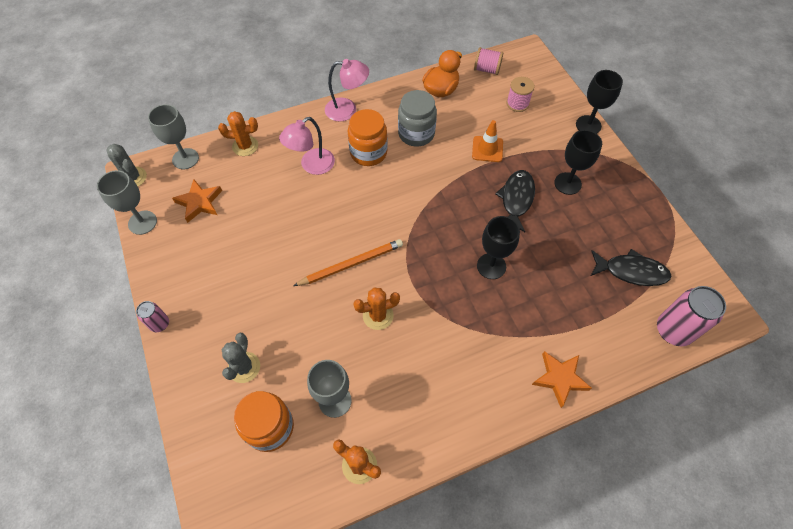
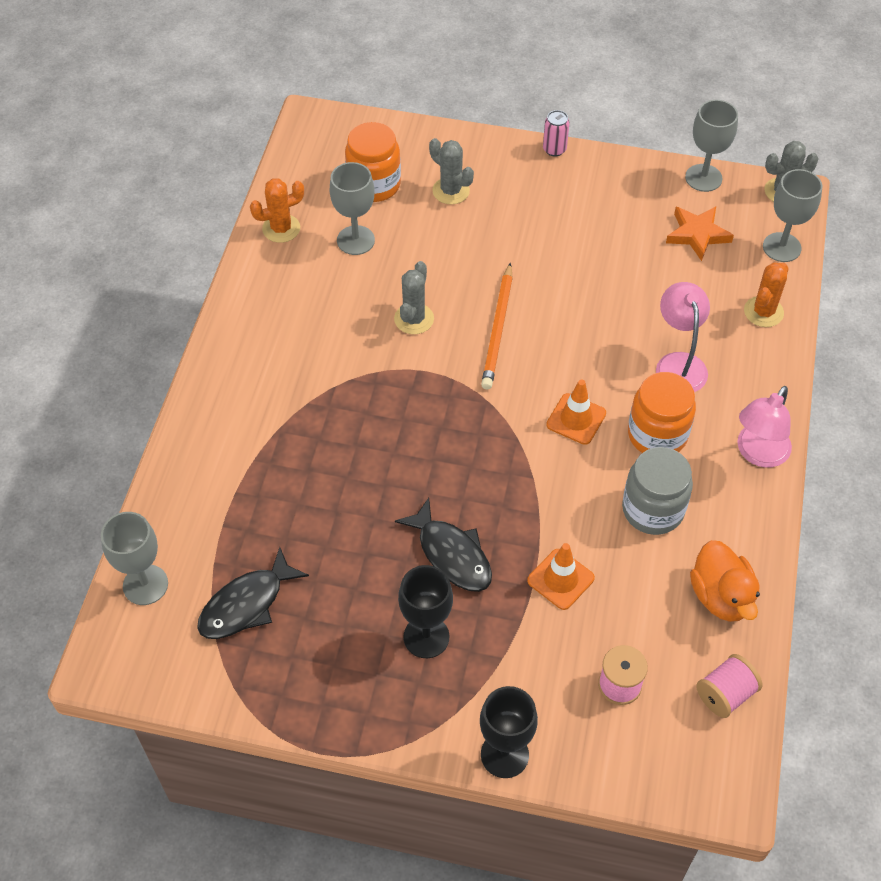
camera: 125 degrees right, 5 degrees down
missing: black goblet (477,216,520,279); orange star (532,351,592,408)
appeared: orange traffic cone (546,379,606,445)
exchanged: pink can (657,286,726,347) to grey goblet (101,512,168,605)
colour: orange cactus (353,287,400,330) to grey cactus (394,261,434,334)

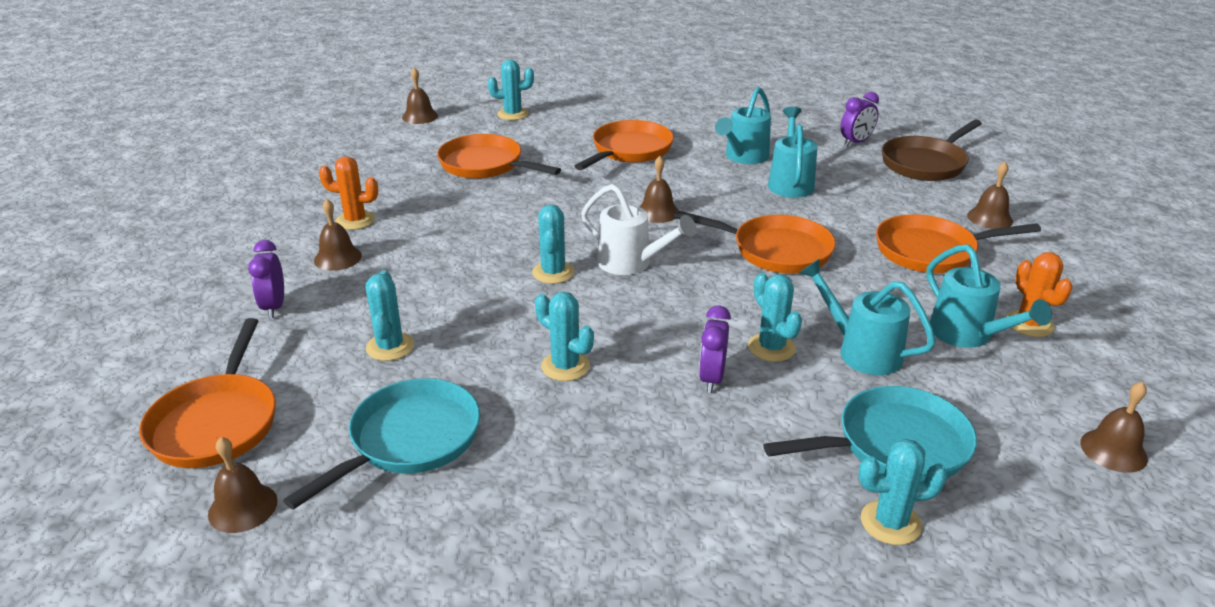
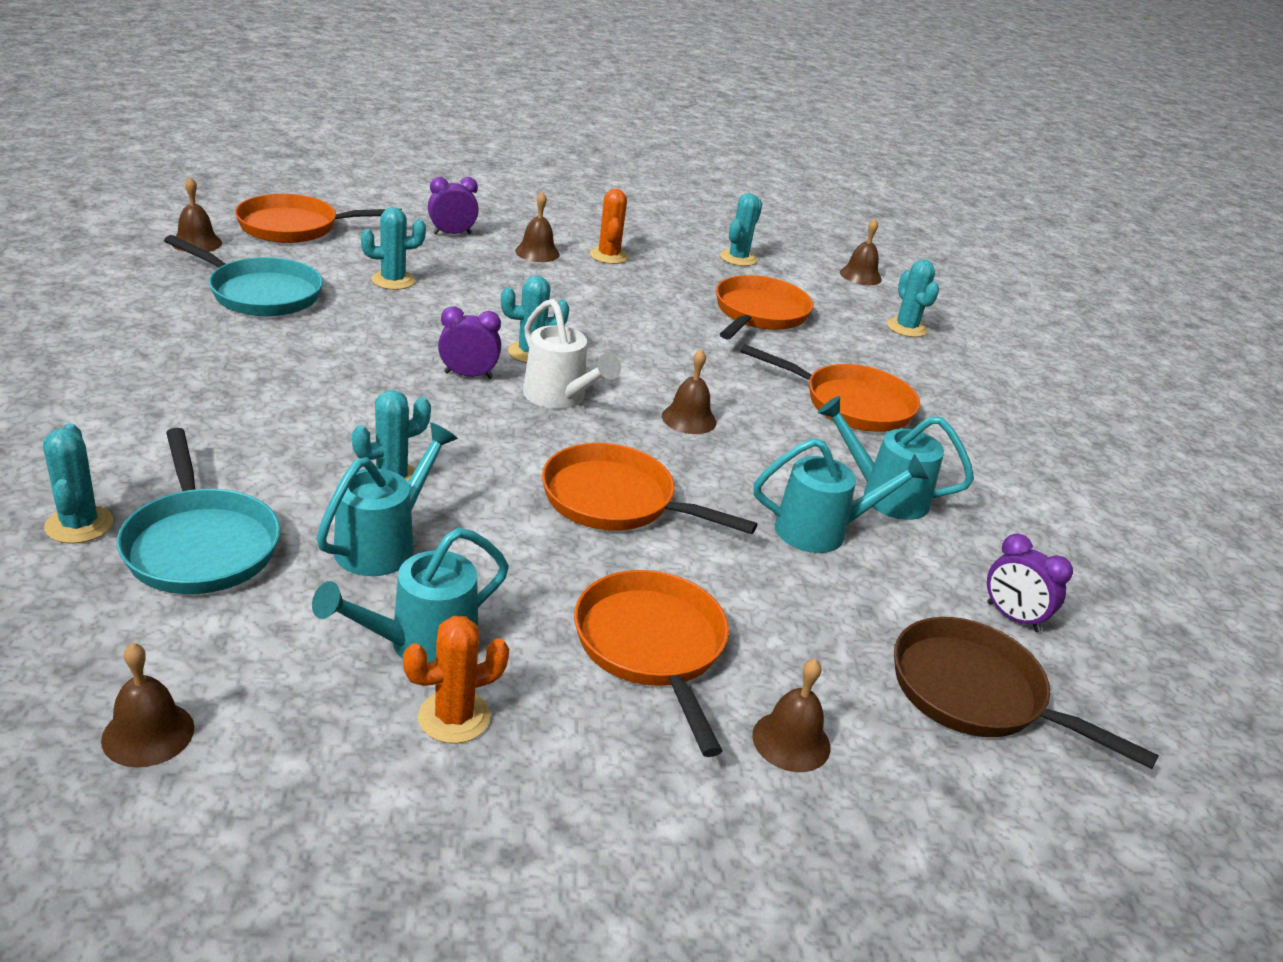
camera: 75 degrees right, 0 degrees up
relocated: turquoise cactus (535,292,594,381) to (720,193,762,266); purple clock (699,305,731,393) to (438,307,501,379)
spun: white watering can (581,184,696,275) = (523,299,621,409) 60 degrees counterclockwise; orange pan (674,210,836,274) = (542,443,757,534) 105 degrees clockwise

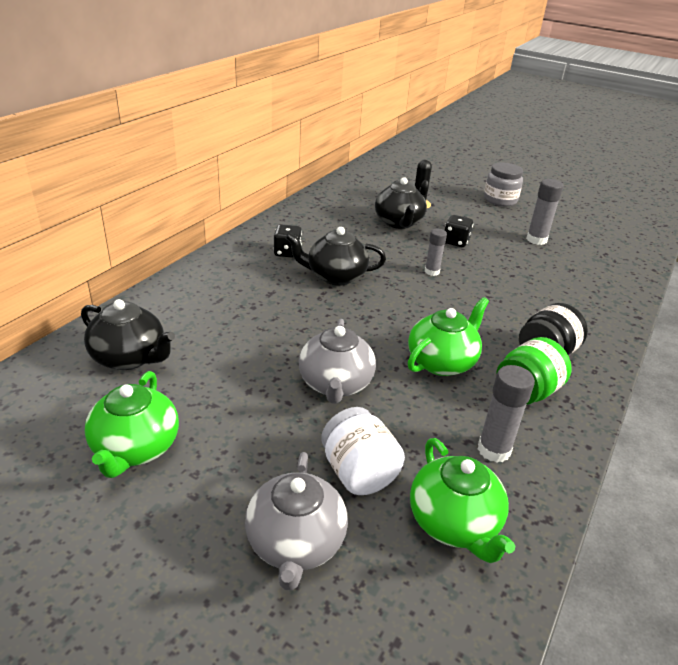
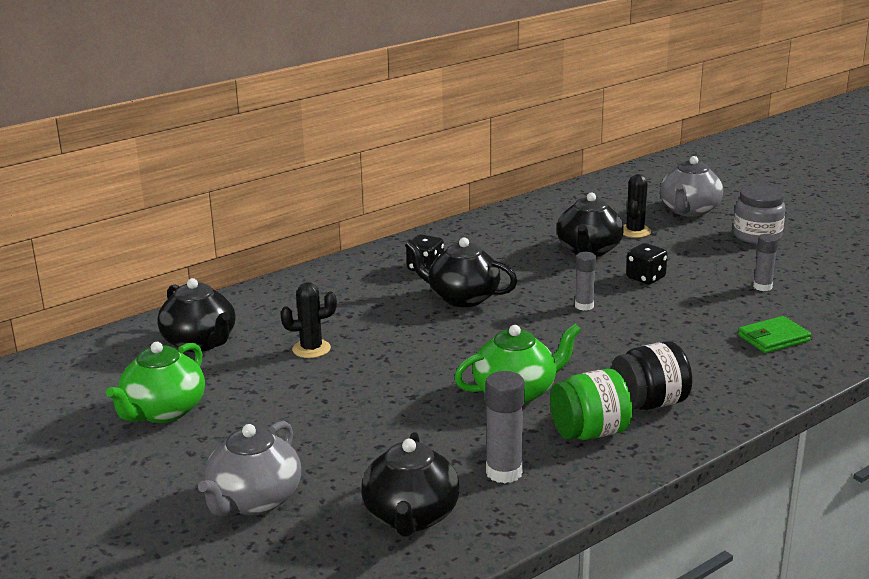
camera: 25 degrees right, 10 degrees down
missing: white jar (321,407,405,495)
appeared: black cactus (280,282,337,358); green wallet (738,316,811,353)
relocated: grey teapot (299,319,376,404) to (660,156,723,217)
colour: green teapot (410,438,515,563) to black teapot (361,432,460,537)
size: grey glue stick (526,179,564,245) = (753,234,778,291) x0.66

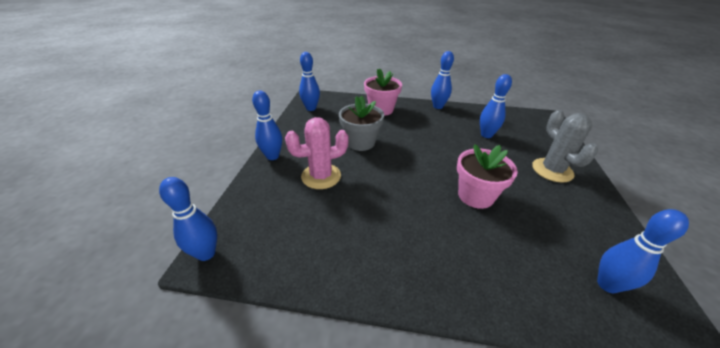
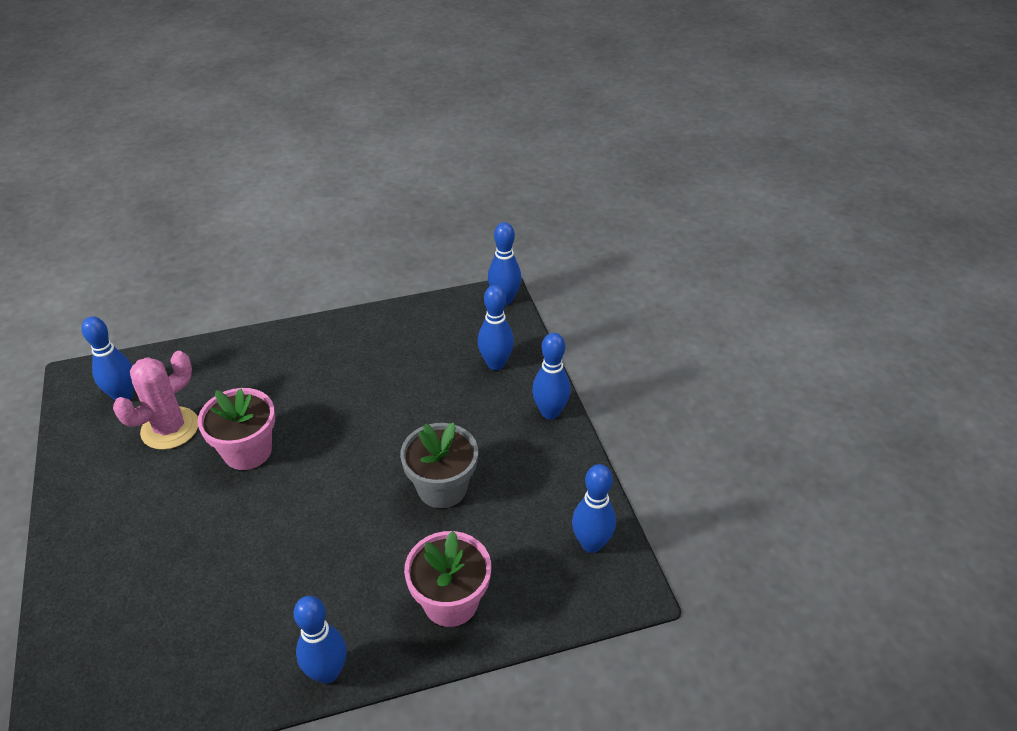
camera: 155 degrees right, 5 degrees up
missing: grey cactus (532,110,598,183)
relocated: blue bowling pin (480,74,512,138) to (478,285,514,370); pink cactus (285,117,349,189) to (113,351,198,450)

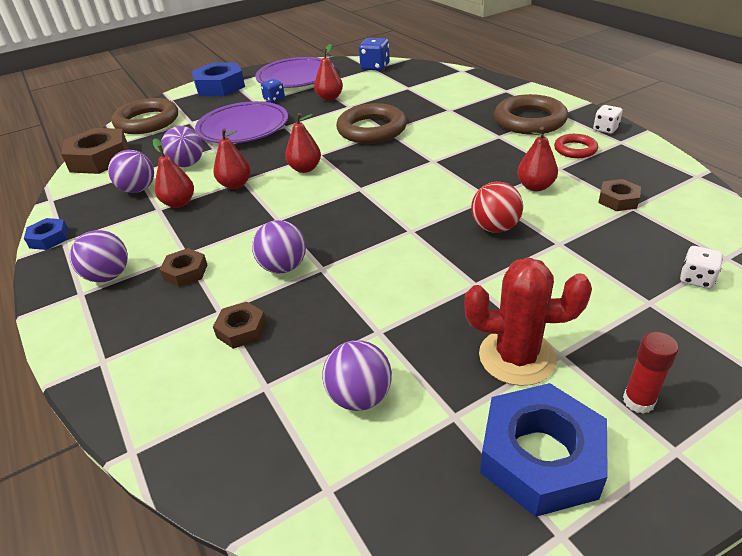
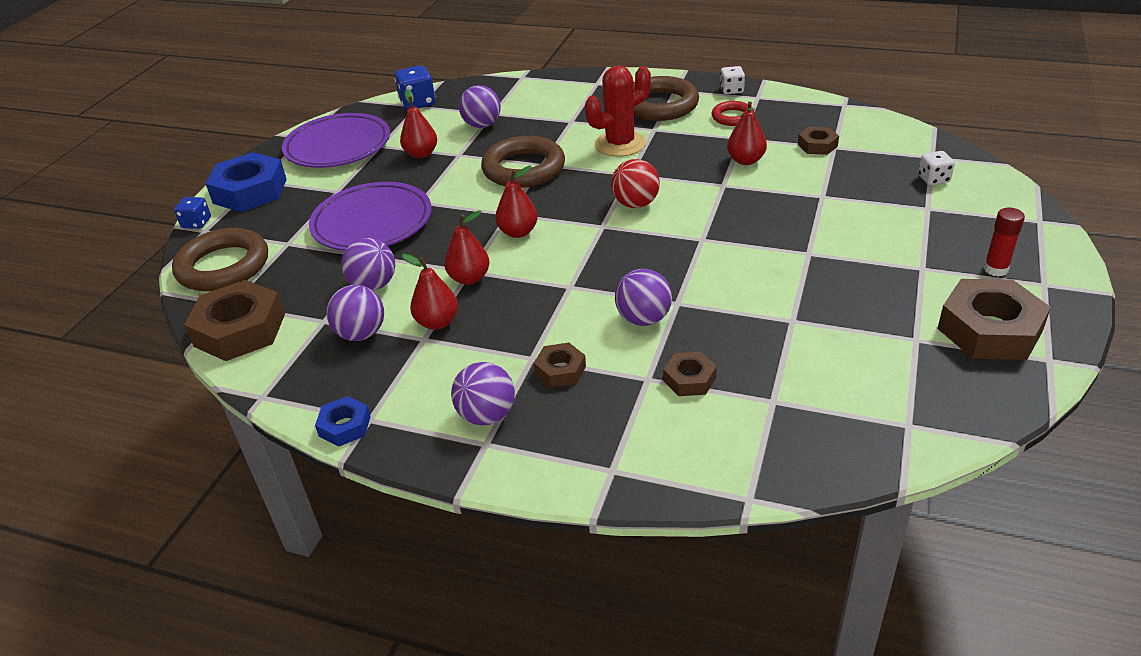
camera: 40 degrees left, 0 degrees up
relocated: blue dice (261,79,285,103) to (174,197,211,229); red ball (471,182,523,233) to (611,159,660,208); red cactus (465,257,592,386) to (585,65,651,157); purple ball (322,340,392,411) to (459,85,501,128)
colour: blue nut (480,383,608,517) to brown nut (937,279,1051,360)

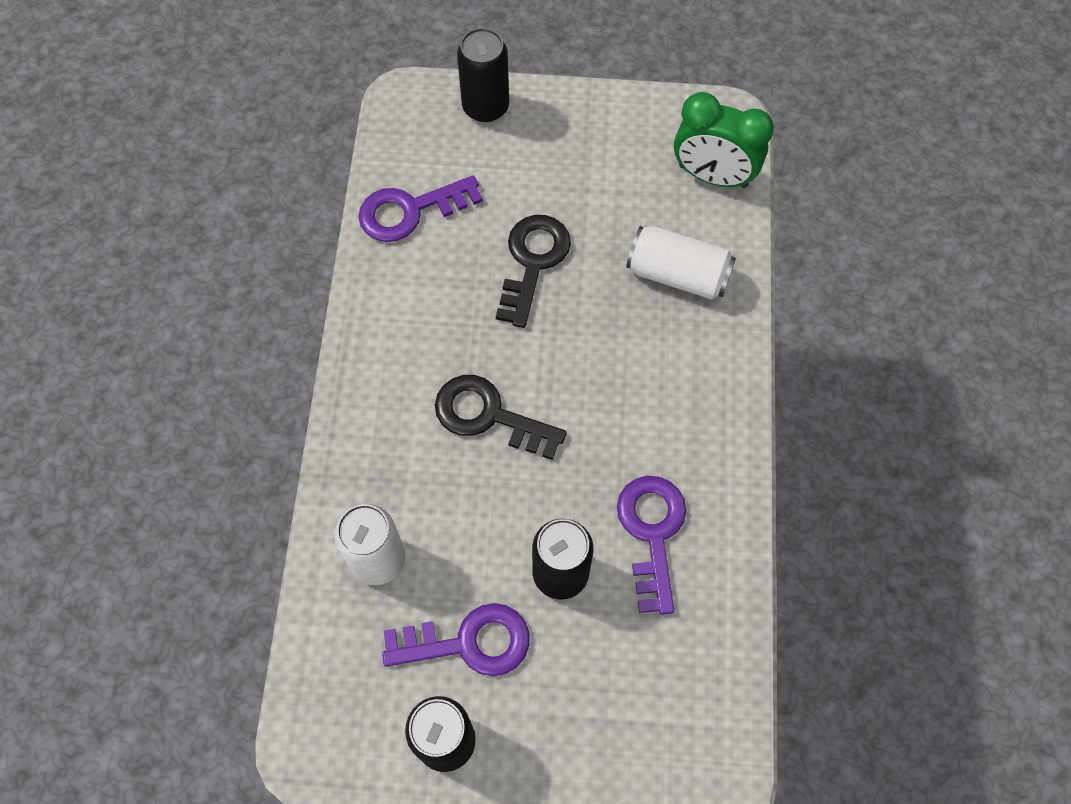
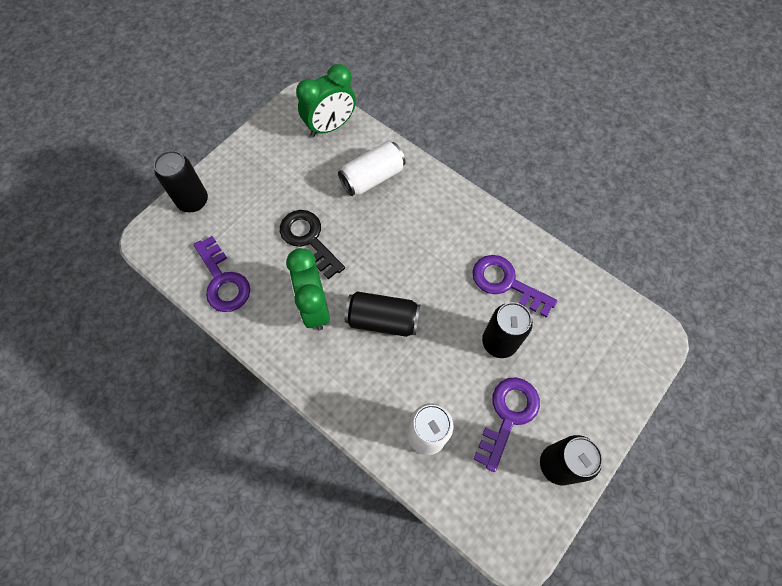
camera: 55 degrees left, 0 degrees up
appeared: green clock (286,248,330,330)
exchanged: black key (435,375,567,460) to black can (345,291,420,337)
spun: purple key (359,175,483,242) = (194,236,250,312) 45 degrees counterclockwise

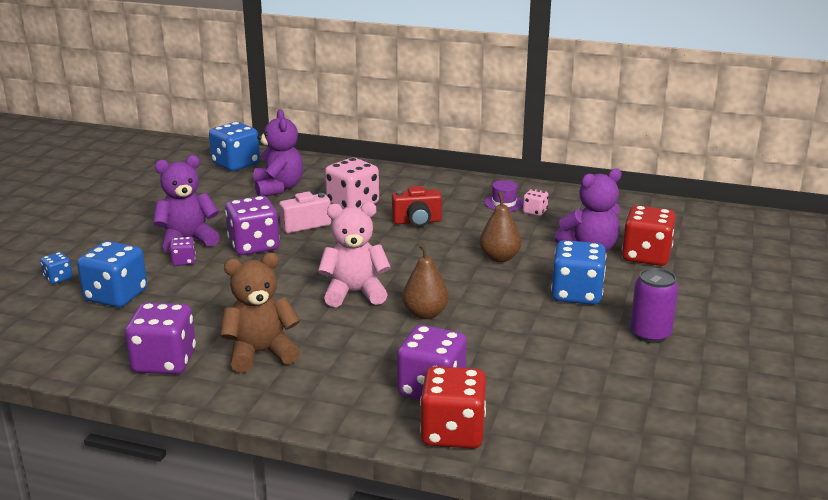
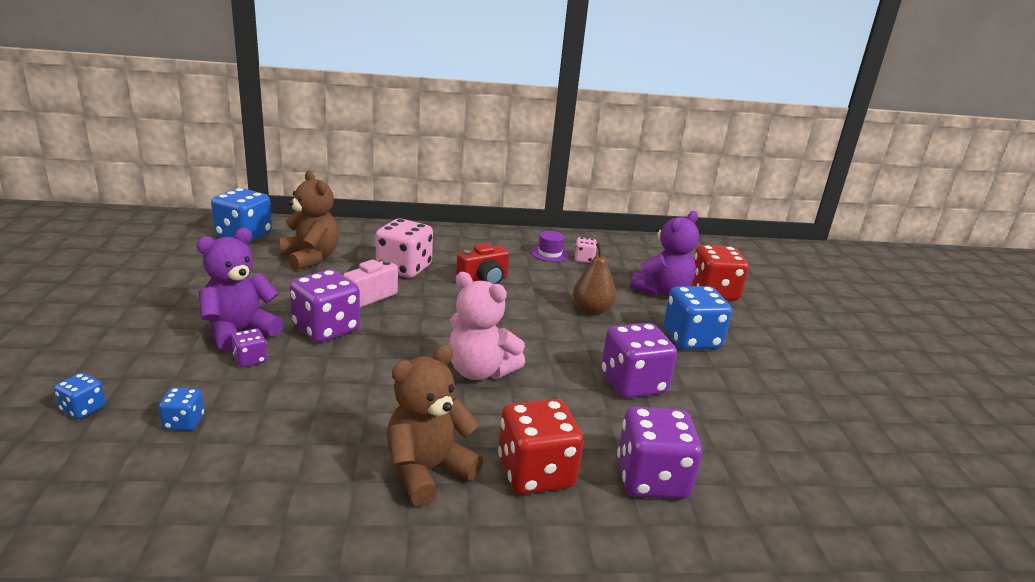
camera: 25 degrees left, 0 degrees up
missing: brown pear (402,243,449,319); purple can (630,268,678,343)
relocated: purple dice (125,302,196,374) to (601,323,677,398); red dice (420,366,486,449) to (498,399,584,494)
colour: purple teddy bear (254,110,303,196) to brown teddy bear (279,170,339,270)
spun: pink teddy bear (318,202,391,307) = (449,272,525,380) 120 degrees counterclockwise
size: blue dice (77,241,147,308) = (159,388,204,431) x0.49

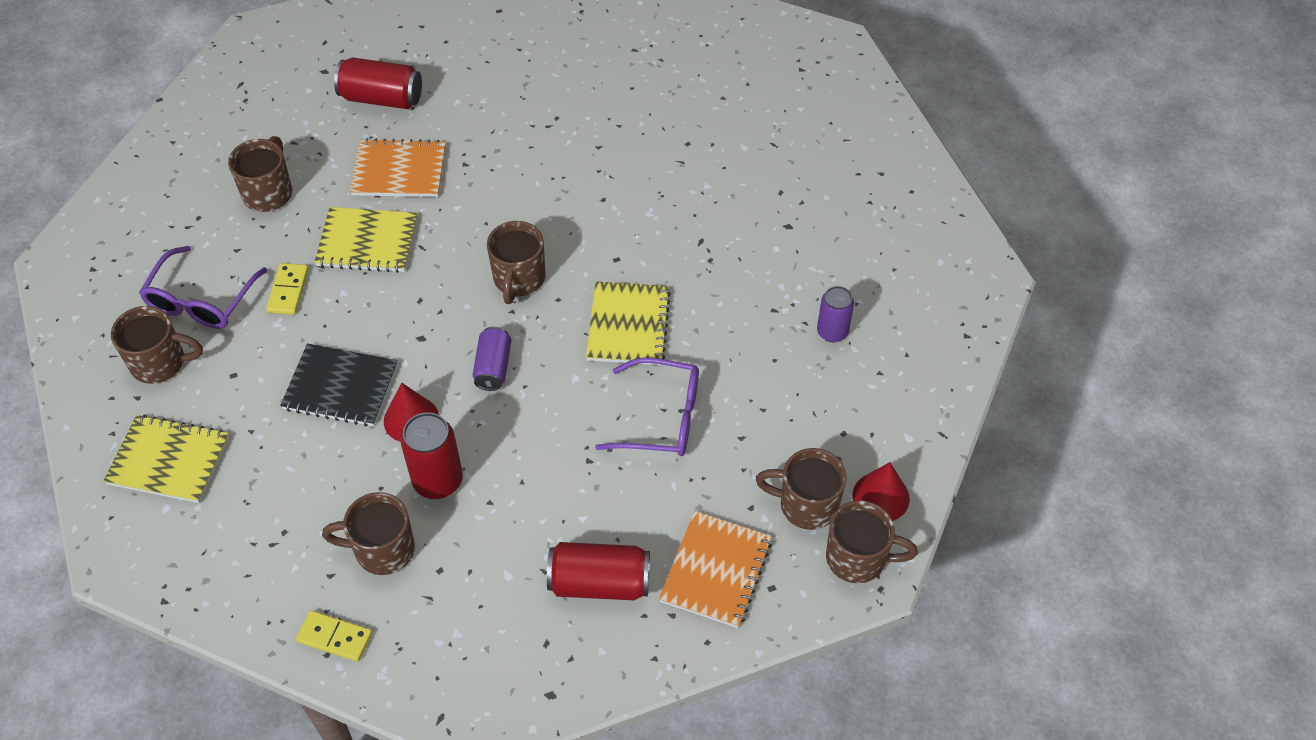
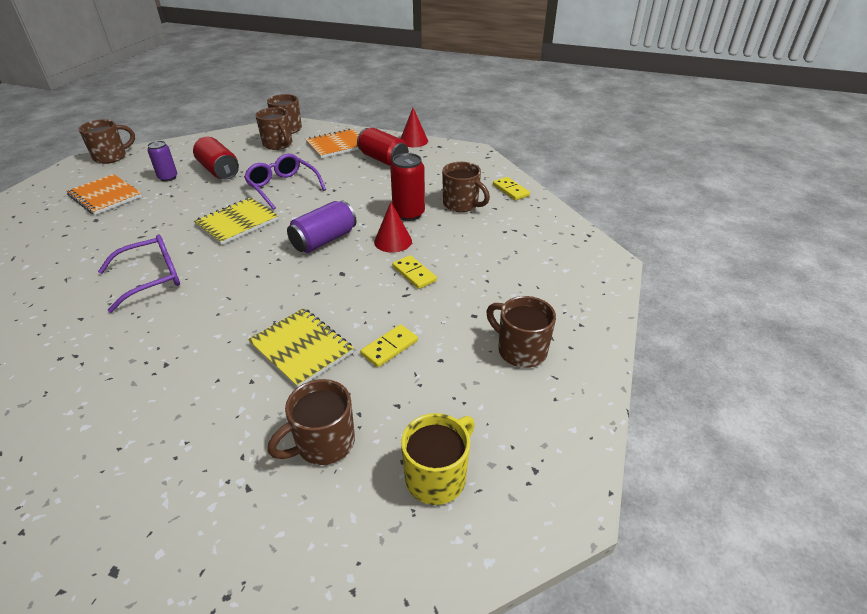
camera: 140 degrees left, 15 degrees down
missing: yellow notebook (104,415,229,503)
appeared: yellow mug (401,413,475,505)
relocated: red can (334,57,422,109) to (193,137,239,180); orange notebook (350,138,446,197) to (67,174,142,215); brown mug (487,221,545,304) to (78,119,135,164); purple glasses (139,246,267,329) to (98,235,180,313); red cone (852,462,910,521) to (400,108,428,147)
exchanged: black notebook (280,344,398,426) to yellow domino (392,255,437,289)
size: purple can (473,327,511,391) = (287,201,356,253) x1.50

